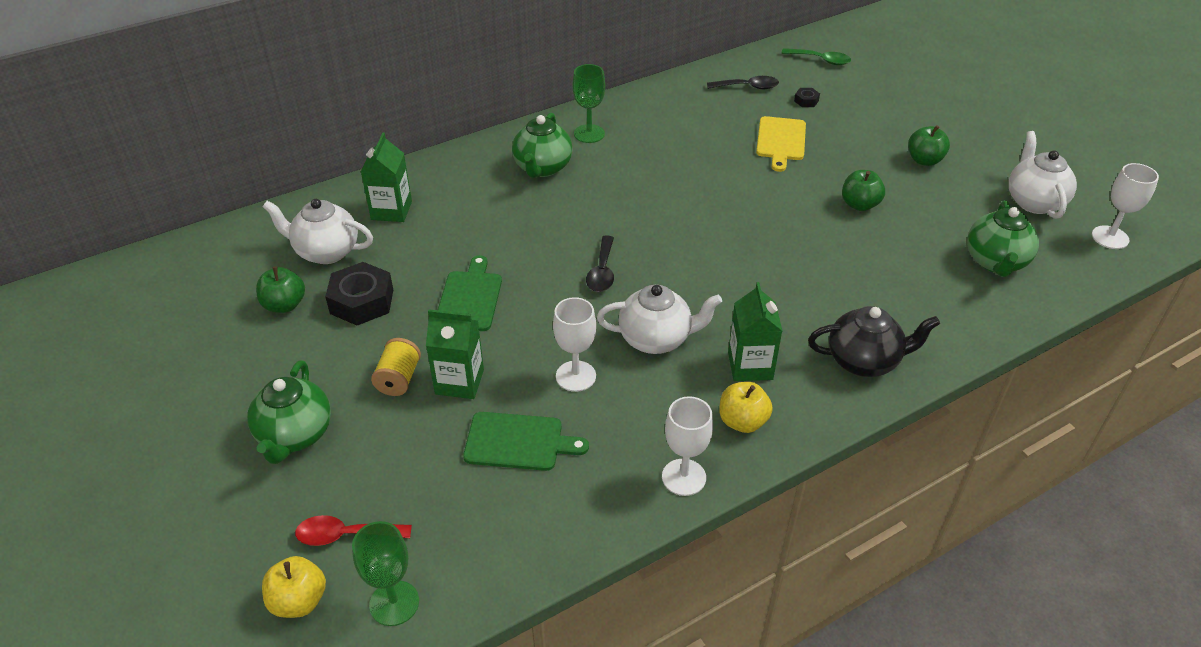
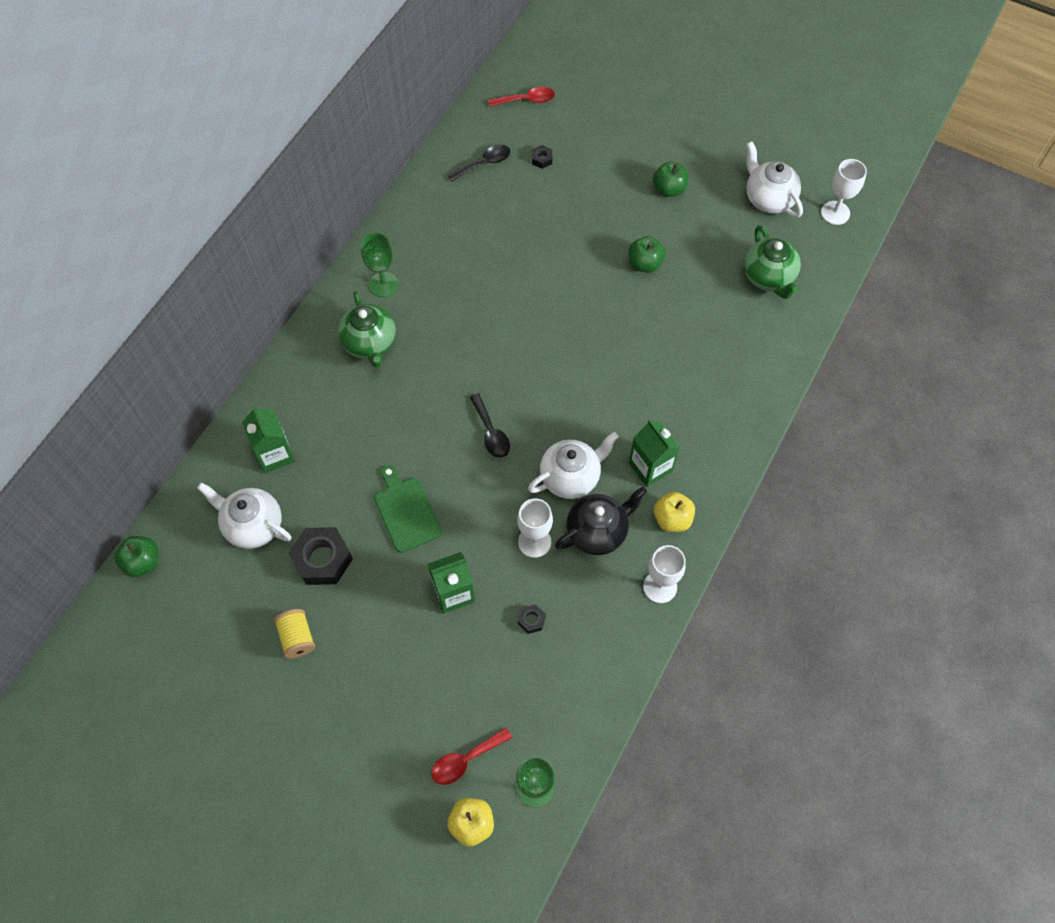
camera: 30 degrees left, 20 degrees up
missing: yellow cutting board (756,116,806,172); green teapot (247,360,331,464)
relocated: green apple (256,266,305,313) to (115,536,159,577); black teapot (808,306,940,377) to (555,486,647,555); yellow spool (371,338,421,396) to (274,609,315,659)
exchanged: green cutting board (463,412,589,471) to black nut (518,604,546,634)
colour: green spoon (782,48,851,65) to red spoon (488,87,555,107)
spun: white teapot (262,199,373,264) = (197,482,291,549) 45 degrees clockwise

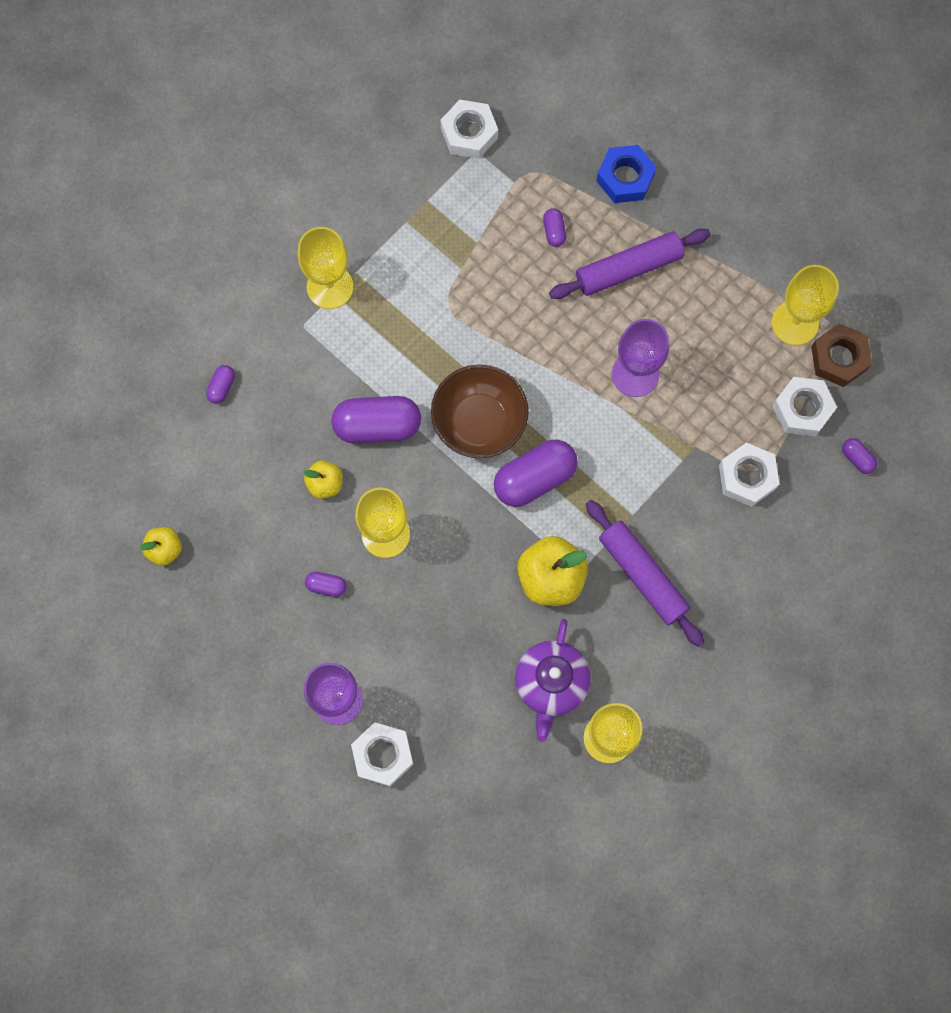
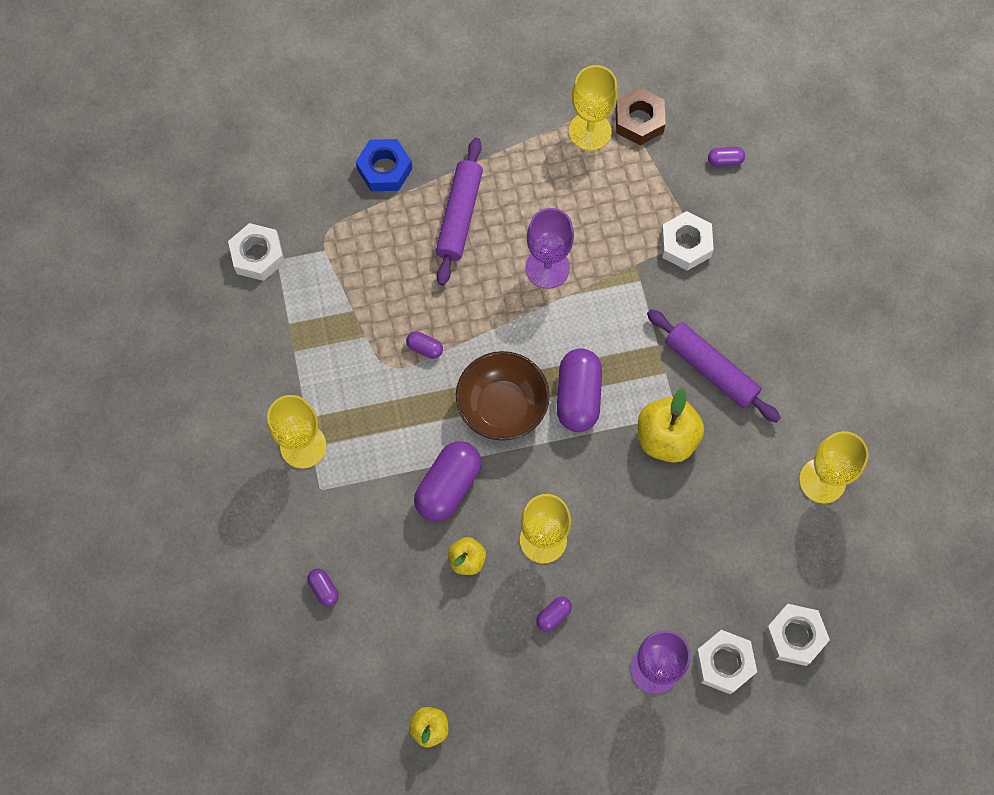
camera: 55 degrees left, 5 degrees down
missing: purple teapot (515,619,591,742)
relocated: purple capsule (543,208,566,247) to (406,331,443,359); white nut (772,377,837,436) to (765,604,830,666)
spun: purple rolling pin (586,500,704,647) = (647,309,781,423) 45 degrees clockwise

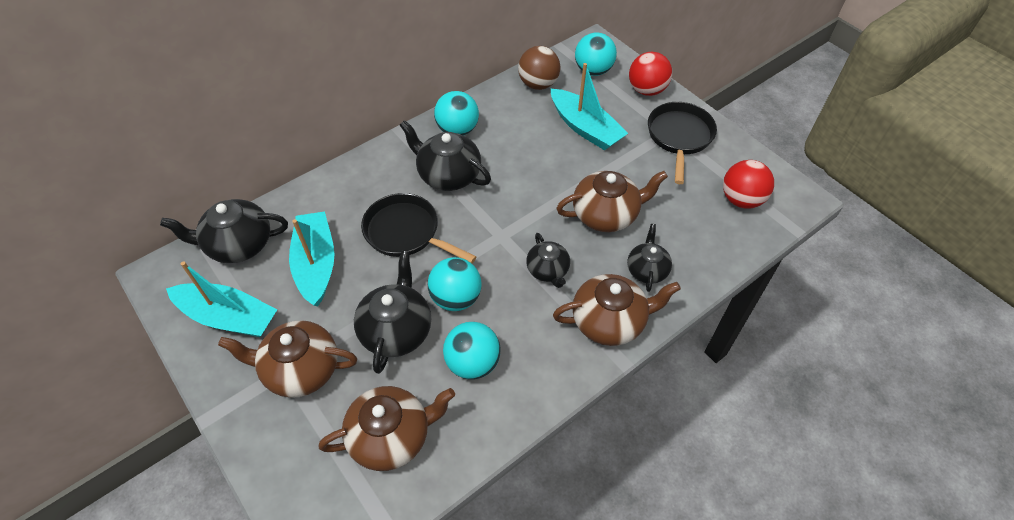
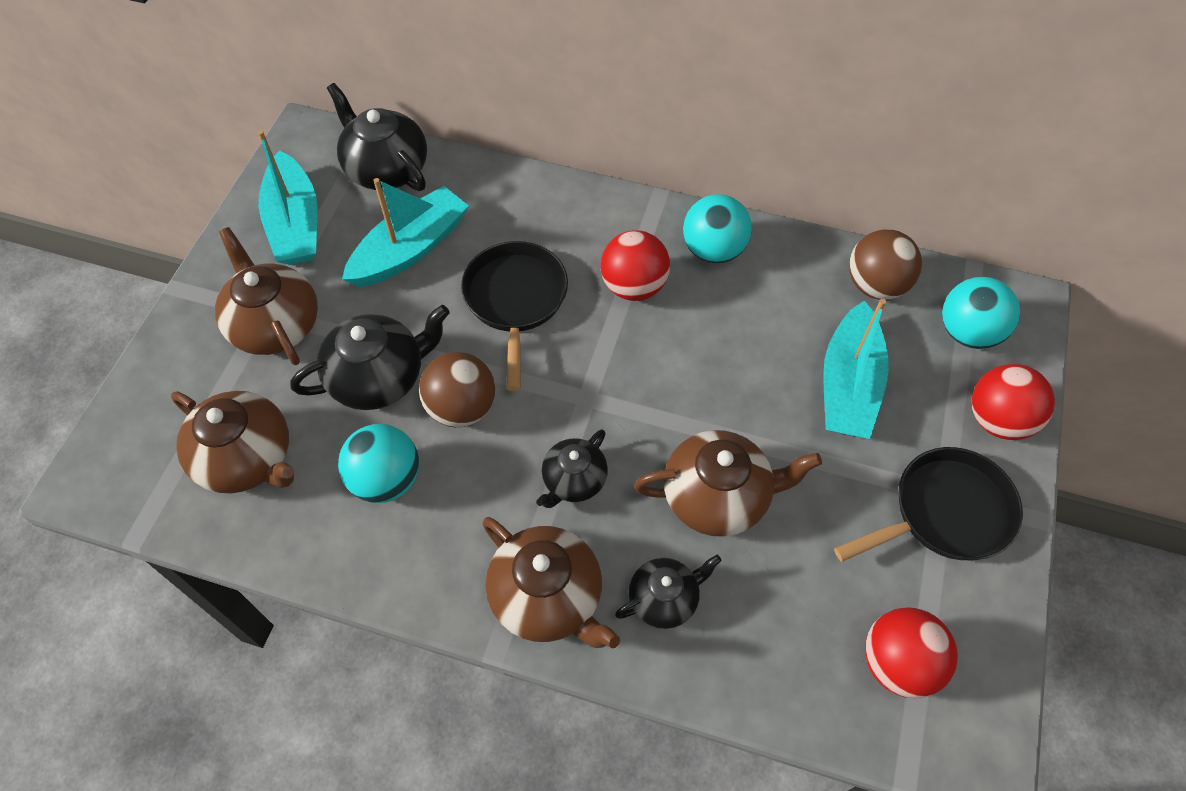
camera: 55 degrees right, 5 degrees up
exchanged: black teapot (400,120,491,191) to red ball (600,230,670,301)
colour: turquoise ball (428,257,481,311) to brown ball (419,352,495,427)
spun: brown teapot (556,171,668,232) = (634,430,822,537) 45 degrees counterclockwise

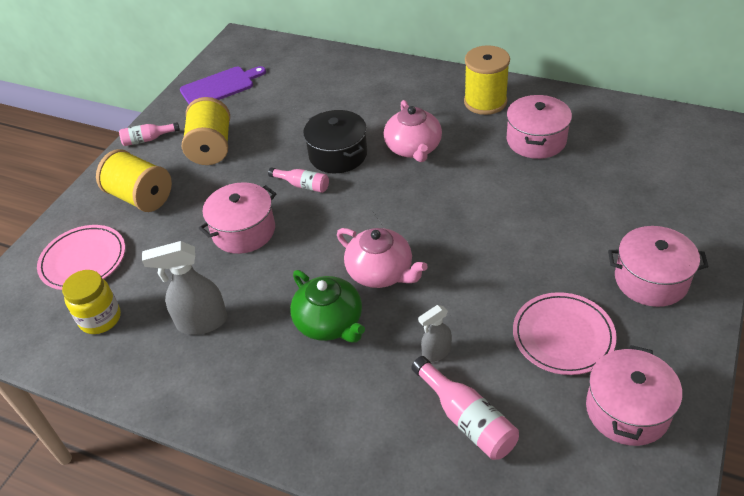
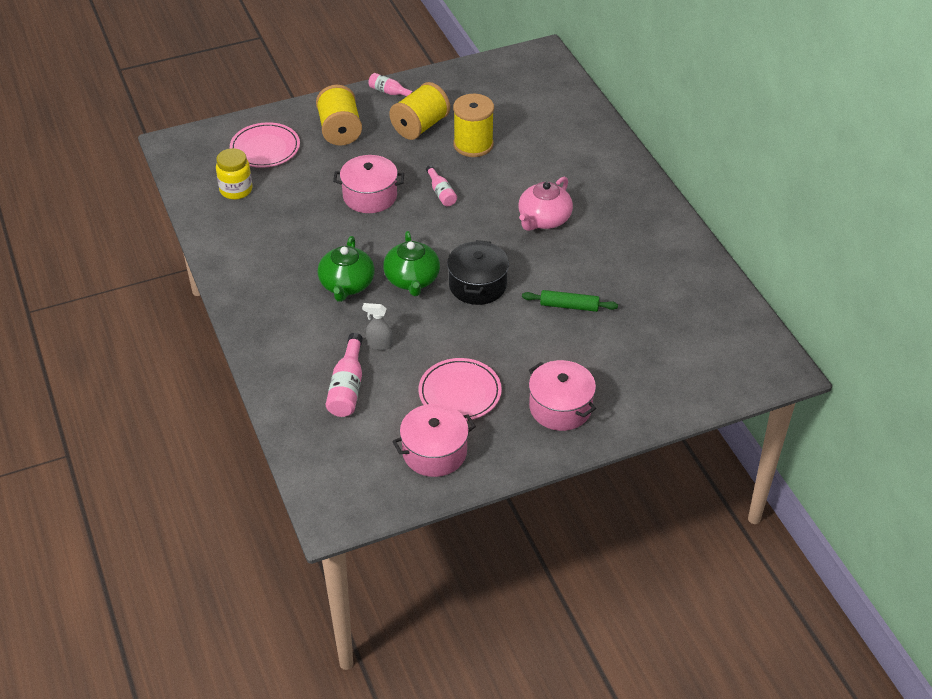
camera: 40 degrees right, 0 degrees up
missing: purple cutting board (180,66,266,104); pink pot (507,95,572,159); grey spray bottle (142,241,227,335)
appeared: green rolling pin (522,290,618,312)
relocated: yellow spool (464,45,510,115) to (453,94,494,157); black pot (303,110,367,173) to (447,240,509,305)
colour: pink teapot (337,228,428,288) to green teapot (383,231,440,296)

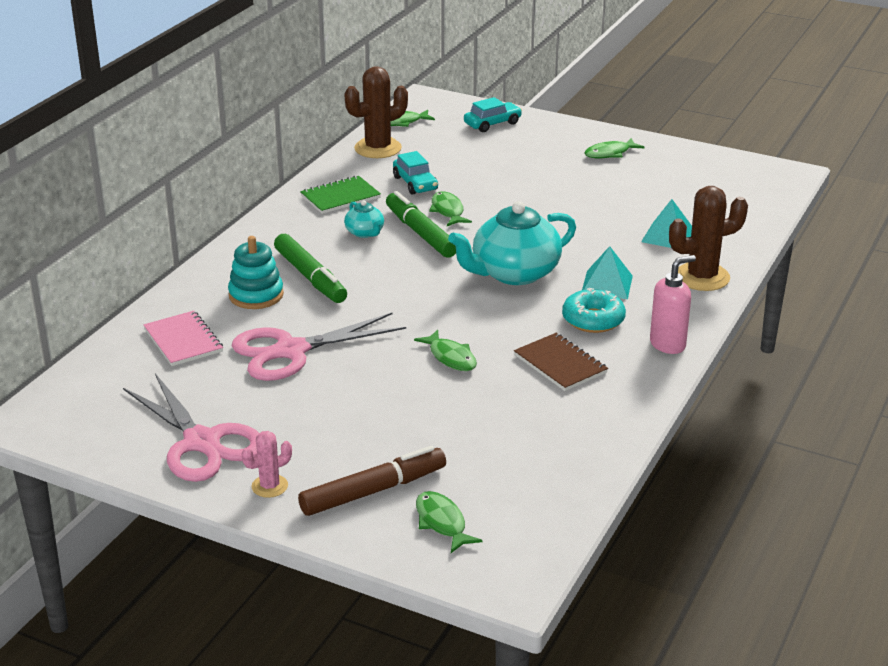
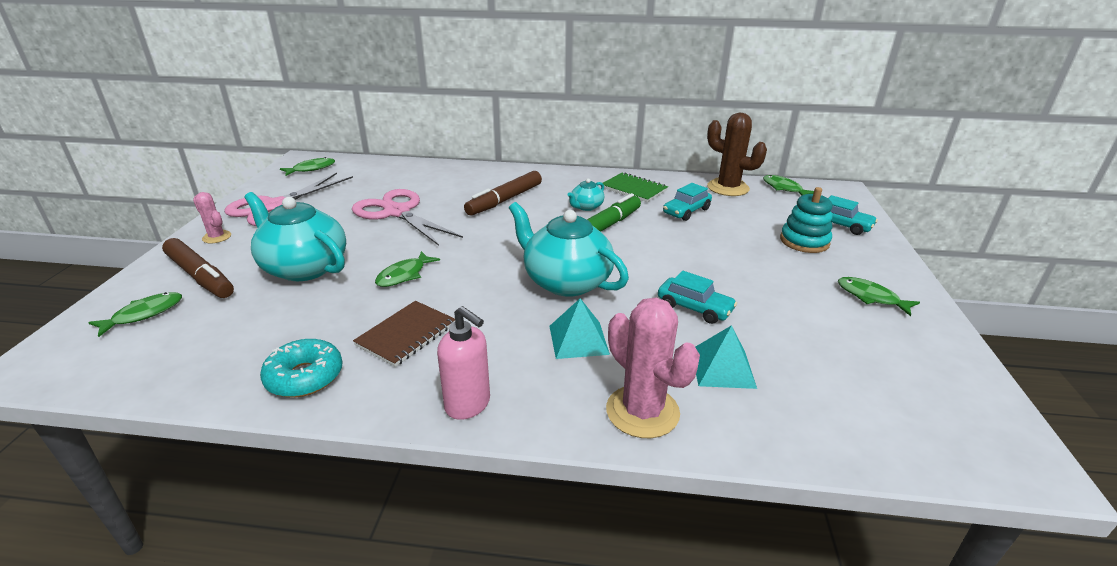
camera: 70 degrees right, 0 degrees up
missing: pink notebook (144,311,223,366)
appeared: turquoise teapot (244,192,346,281); turquoise car (658,271,737,324)
relocated: green fish (429,191,472,226) to (280,157,335,176); turquoise stacking toy (228,236,284,309) to (780,187,833,253); turquoise donut (562,288,626,333) to (260,339,343,397)
colour: brown cactus (669,186,748,291) to pink cactus (606,297,700,438); green marker (274,234,347,303) to brown marker (464,171,542,216)

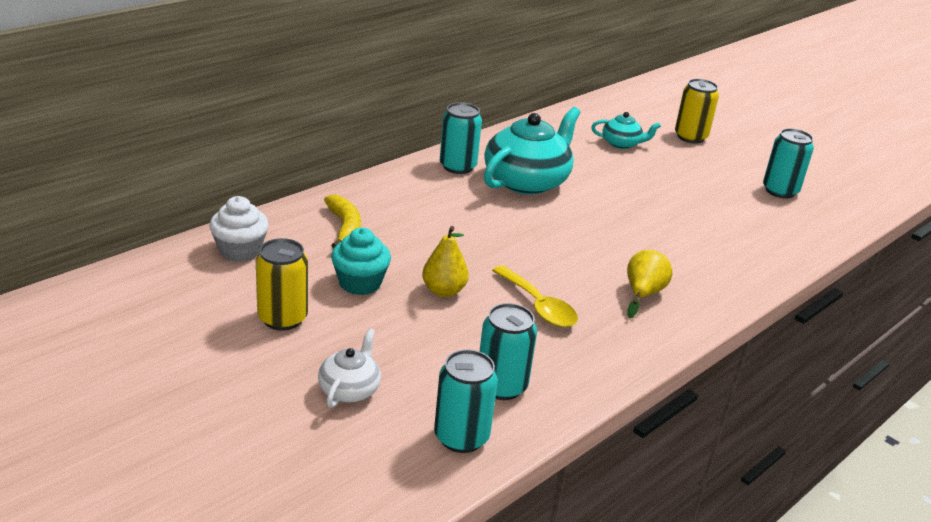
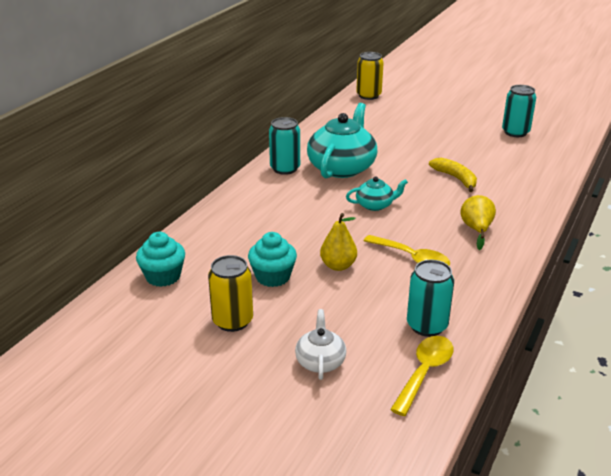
camera: 15 degrees left, 0 degrees up
relocated: yellow can (675,79,719,143) to (356,52,384,100); turquoise teapot (591,112,661,149) to (346,177,408,211); yellow banana (324,195,361,248) to (429,158,477,192)
exchanged: turquoise can (434,349,498,453) to yellow spoon (390,336,453,416)
colour: white cupcake (209,196,269,262) to turquoise cupcake (136,232,185,287)

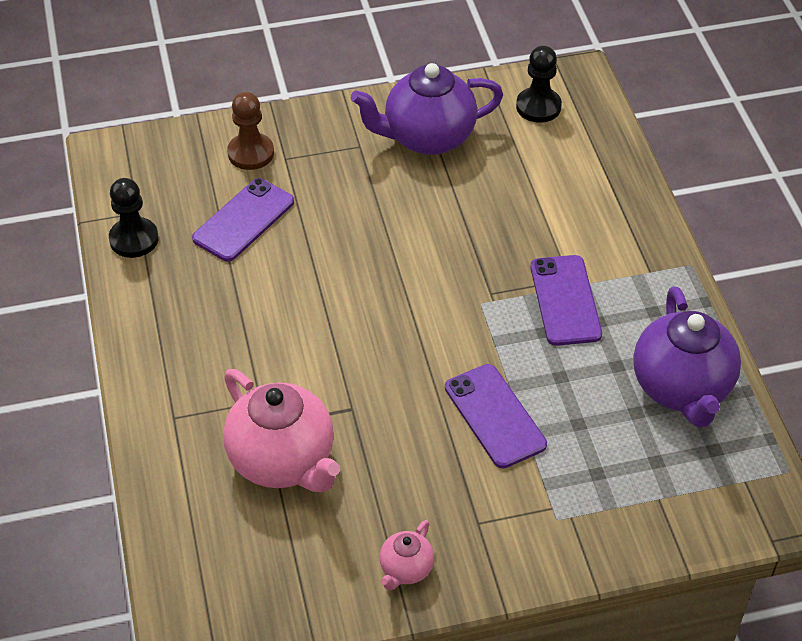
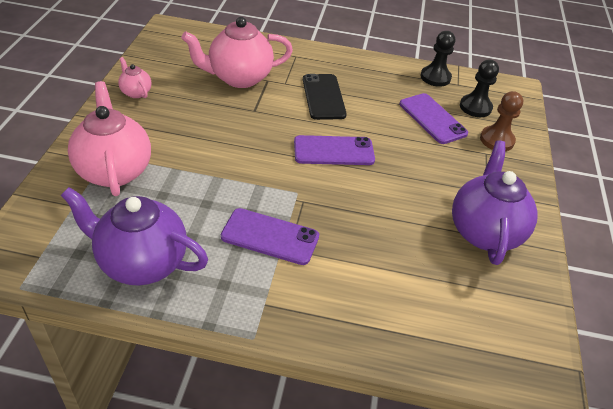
camera: 110 degrees right, 5 degrees down
appeared: black phone (303,74,347,120); pink teapot (68,81,151,196)
relocated: black pawn (516,46,562,123) to (460,60,499,117); purple phone (445,364,547,468) to (294,135,375,165)

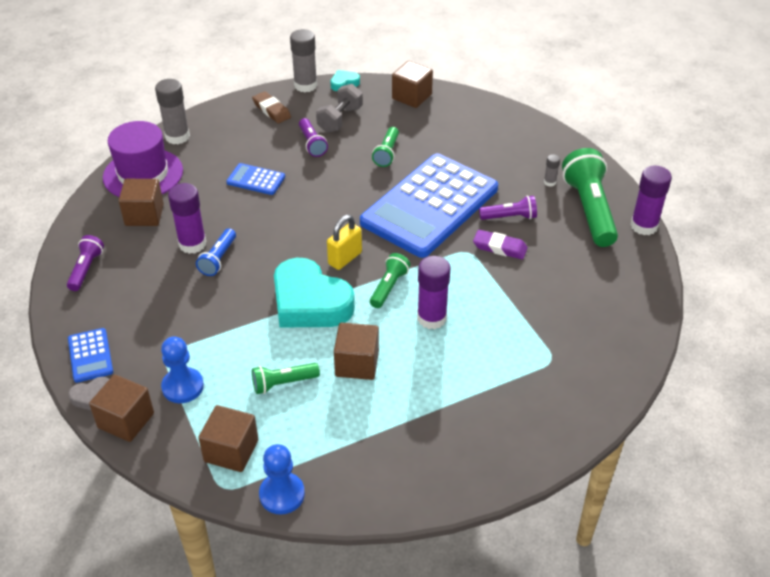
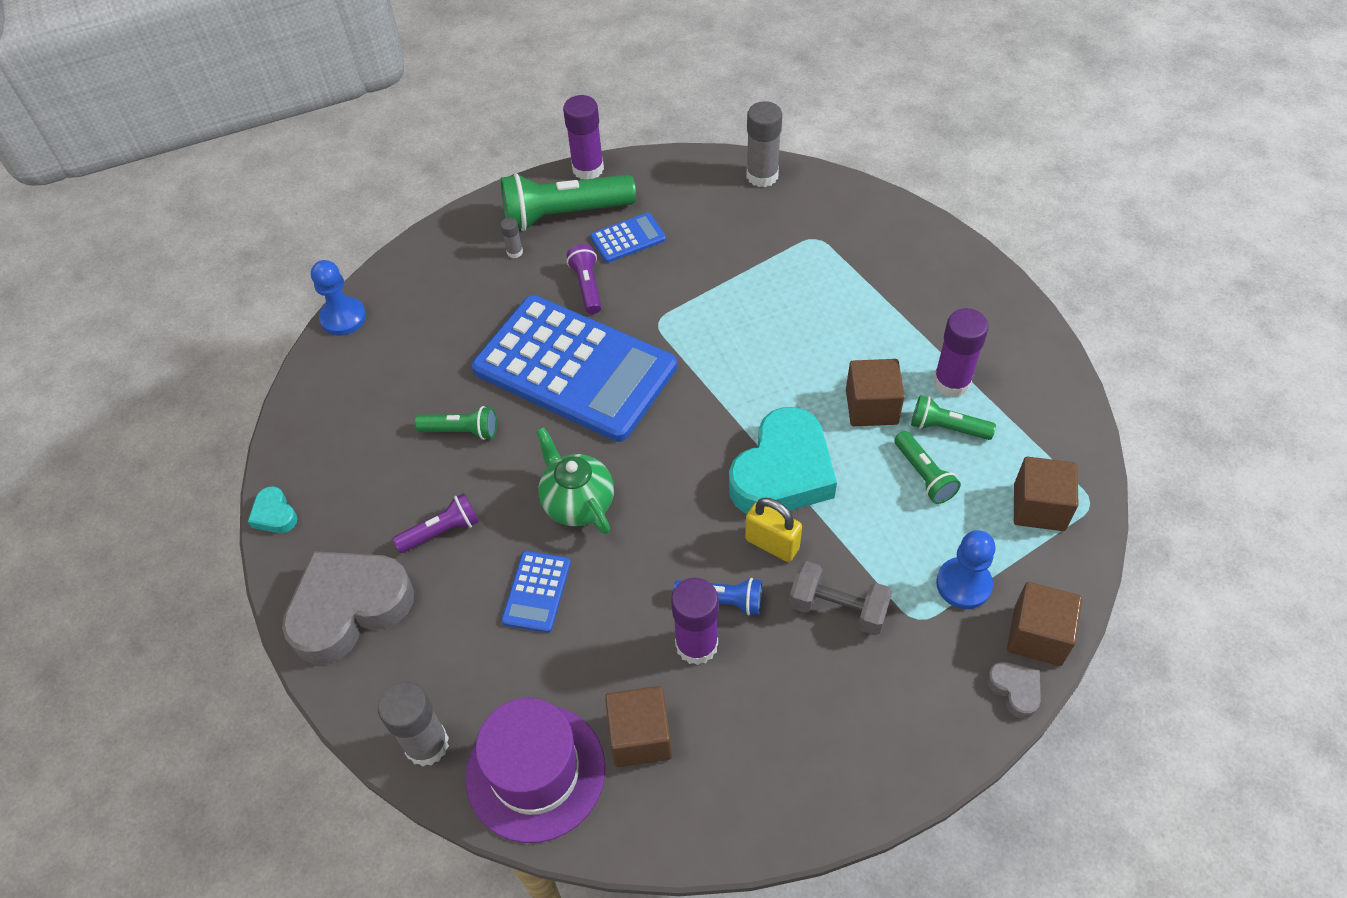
camera: 95 degrees left, 10 degrees up
missing: brown cube (392,61,433,108); purple eraser (473,230,528,259); purple flashlight (67,235,104,291)
appeared: green teapot (536,427,614,534)
relocated: grey glue stick (290,29,317,92) to (746,101,782,187); grey dumbbell (316,84,363,133) to (789,561,892,635); yellow padlock (327,215,362,270) to (745,498,802,562); green flashlight (370,253,411,308) to (911,395,996,440); purple glue stick (417,256,451,329) to (933,308,989,397); blue calculator (68,328,113,383) to (590,213,666,263); blue pawn (259,444,305,514) to (311,260,366,336)
exchanged: brown eraser (252,91,291,123) to grey heart (282,551,414,665)

